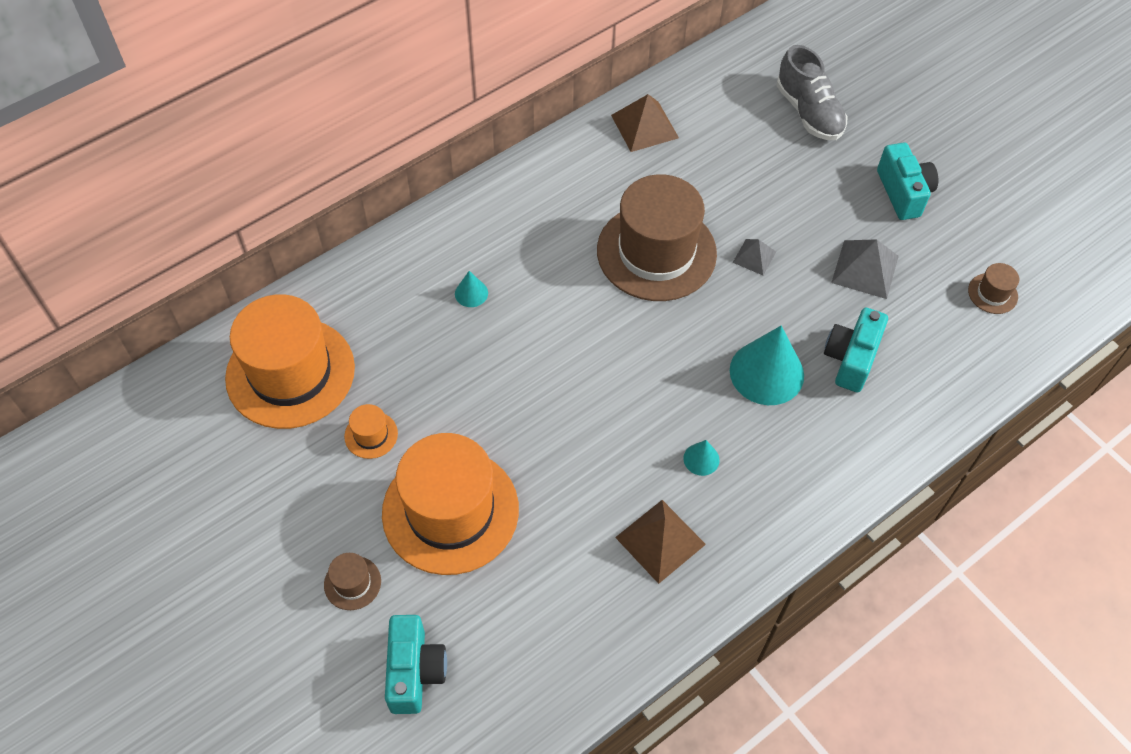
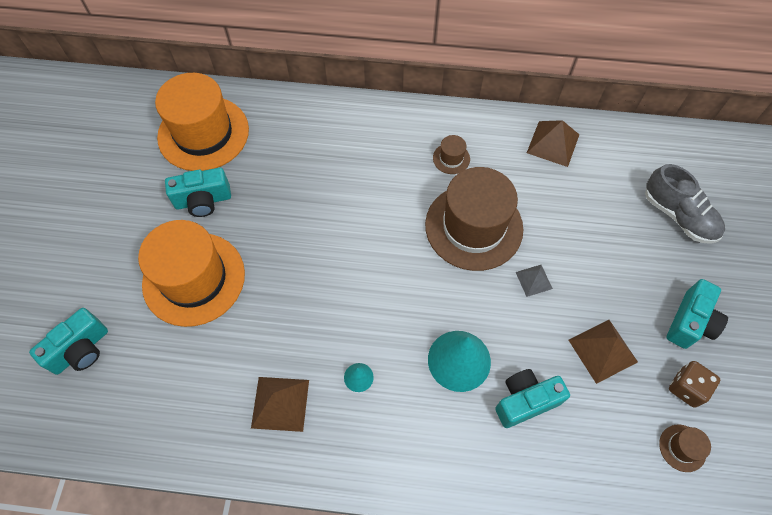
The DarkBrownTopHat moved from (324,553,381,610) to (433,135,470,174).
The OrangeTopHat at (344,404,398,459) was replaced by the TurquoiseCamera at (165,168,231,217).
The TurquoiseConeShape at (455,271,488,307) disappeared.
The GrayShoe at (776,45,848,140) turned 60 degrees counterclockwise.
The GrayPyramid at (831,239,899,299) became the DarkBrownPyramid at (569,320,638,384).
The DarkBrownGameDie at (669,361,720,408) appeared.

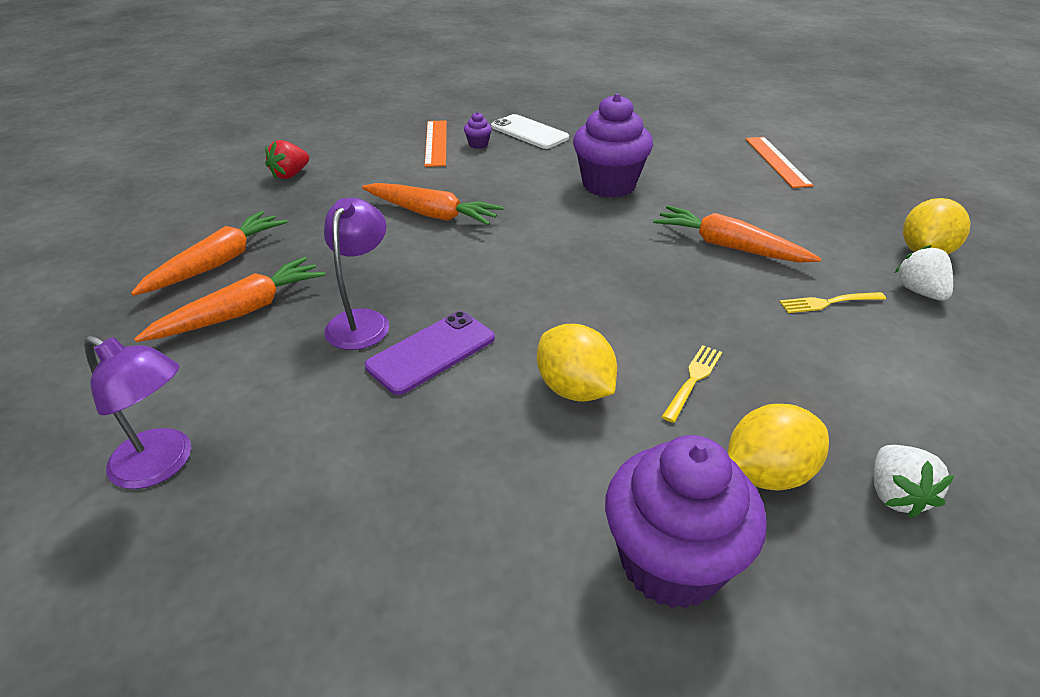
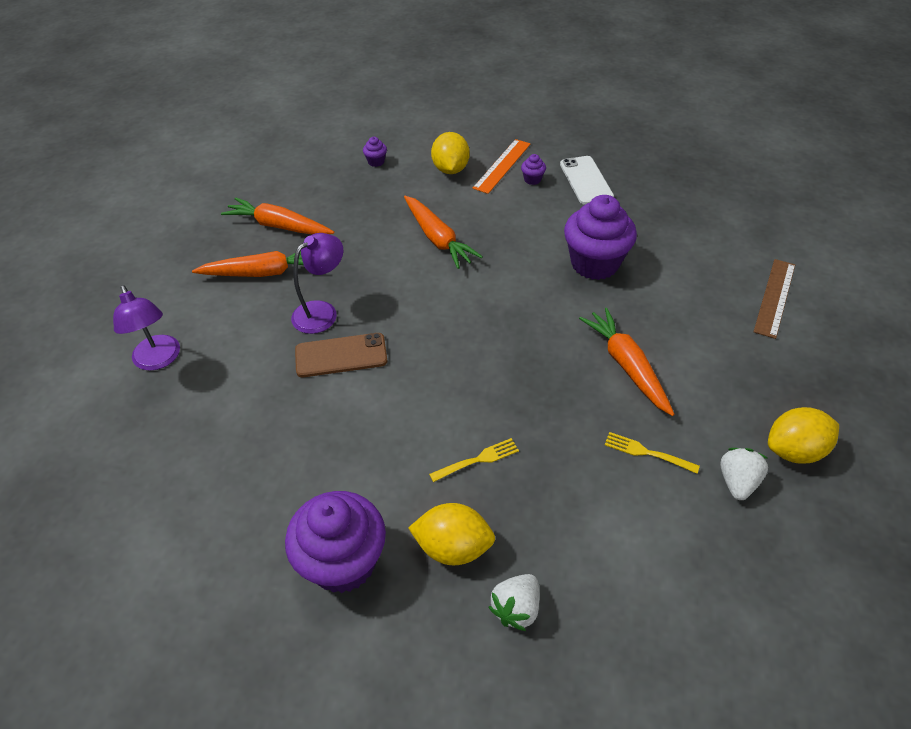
The OrangeRootVegetable at (131,211,287,296) turned 135 degrees counterclockwise.
The CrimsonBerry at (265,140,309,179) was replaced by the PurpleFairyCake at (363,137,387,167).
The PurpleSmartphone at (365,311,495,395) became the DarkBrownSmartphone at (295,333,387,377).
The YellowCitrusFruit moved from (537,324,617,402) to (431,132,470,174).
The OrangeRuler at (745,137,814,188) became the DarkBrownRuler at (753,259,795,339).

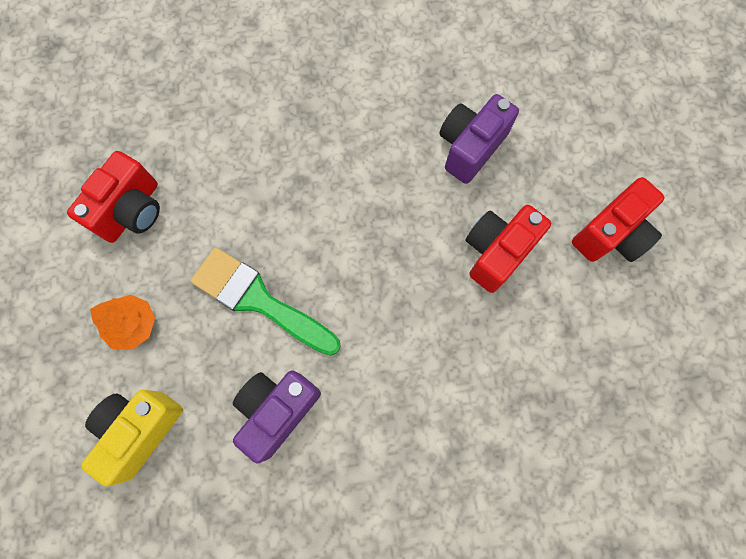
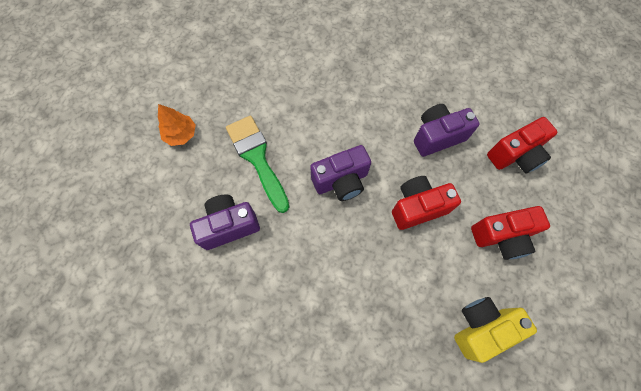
The CrimsonCamera moved from (67,151,160,243) to (487,117,558,173).
The YellowCamera moved from (81,390,183,487) to (454,297,537,363).
The PurpleCamera at (310,145,371,201) appeared.

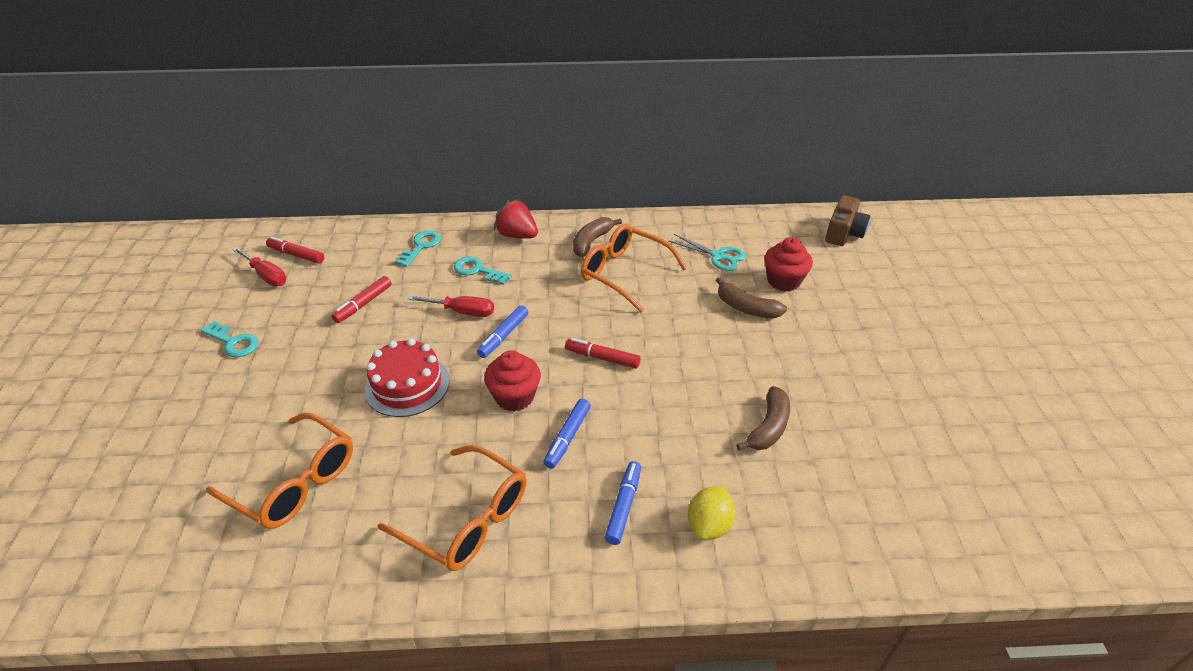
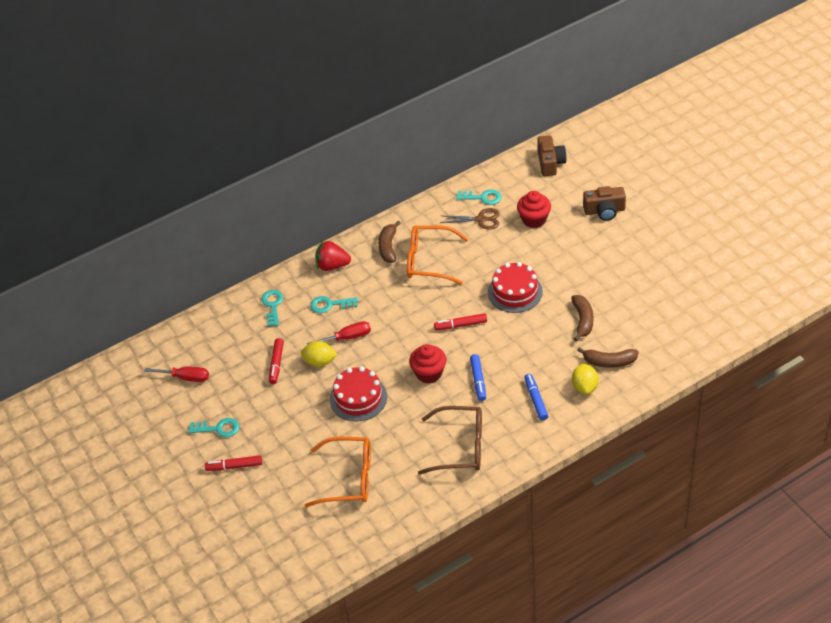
The CrimsonMarkerPen moved from (266,237,324,264) to (205,455,262,471).
The OrangeSpectacles at (377,445,527,571) became the DarkBrownSpectacles at (418,406,482,475).
The BlueMarkerPen at (477,305,528,358) disappeared.
The TurquoiseScissors at (668,234,746,271) became the DarkBrownScissors at (440,208,500,230).
The DarkBrownToyBanana moved from (716,277,787,318) to (577,347,638,368).
The YellowCitrusFruit at (301,341,338,367) appeared.
The TurquoiseDoorKey at (456,190,501,205) appeared.
The CrimsonCake at (488,262,543,313) appeared.
The DarkBrownCamera at (583,186,626,221) appeared.

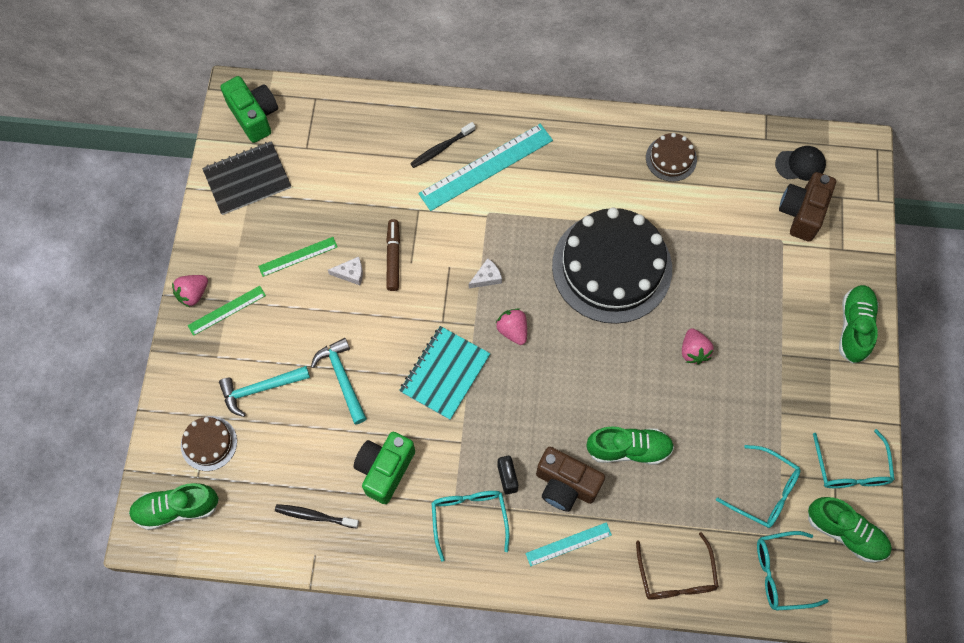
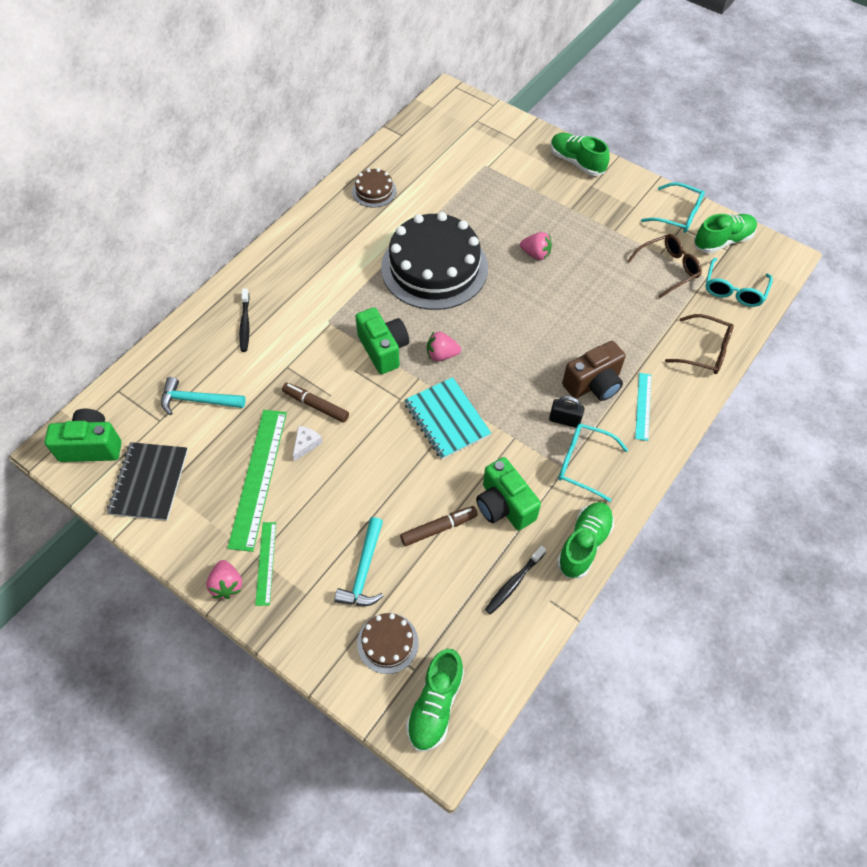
The EmeraldRuler at (258,237,337,277) changed to 1.88 times the size.
The TurquoiseHammer moved from (311,338,367,424) to (161,377,245,415).
The TurquoiseRuler at (418,124,553,211) disappeared.
The WhitePieceOfCheese at (469,258,502,288) was replaced by the EmeraldCamera at (355,307,409,374).
The EmeraldShoe moved from (586,426,674,465) to (557,502,614,579).
The TurquoiseSpectacles at (716,445,801,528) became the DarkBrownSpectacles at (627,234,702,299).
The EbonyPeakedCap at (775,146,826,181) disappeared.
The DarkBrownCamera at (779,172,836,242) disappeared.
The DarkBrownMarkerPen at (400,506,478,546) appeared.

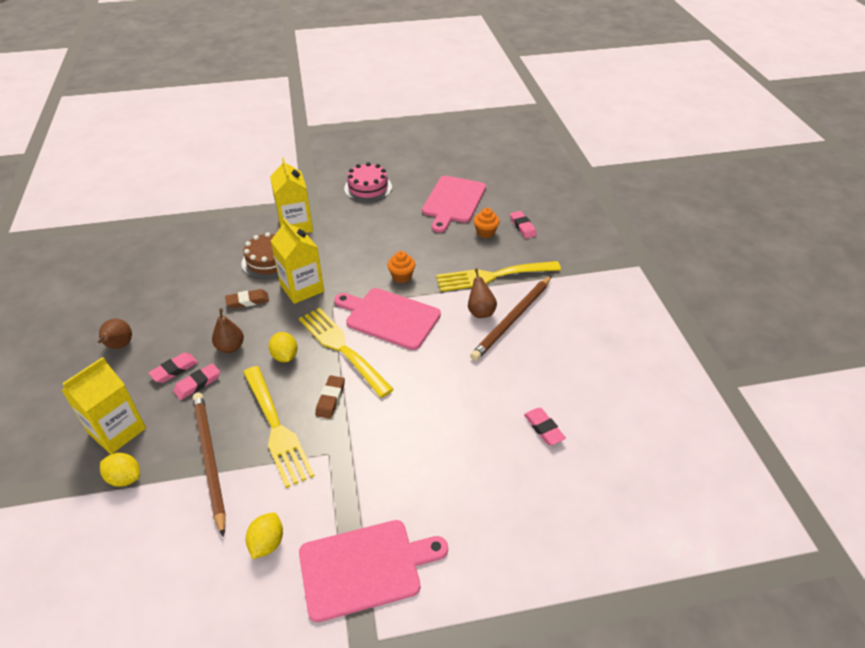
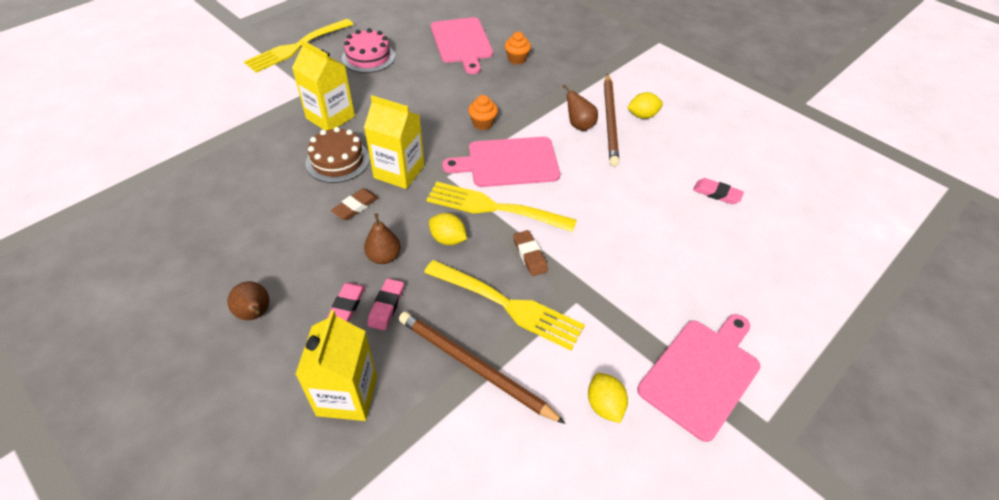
The YellowCitrusFruit moved from (100,453,140,487) to (627,92,663,119).
The YellowFork moved from (436,261,561,292) to (244,19,353,73).
The RosyEraser at (510,211,537,239) disappeared.

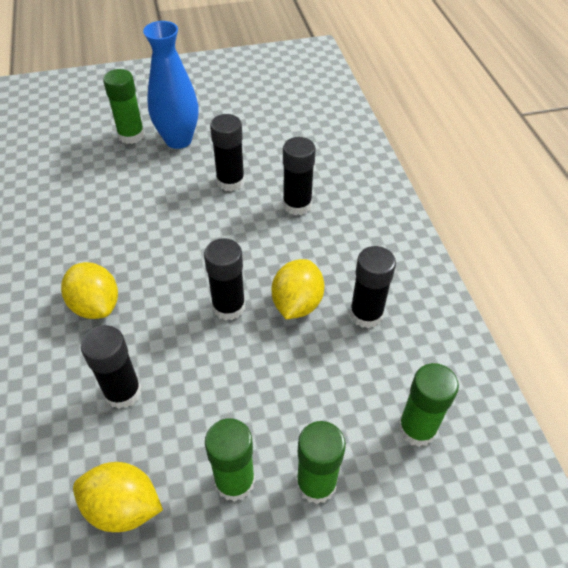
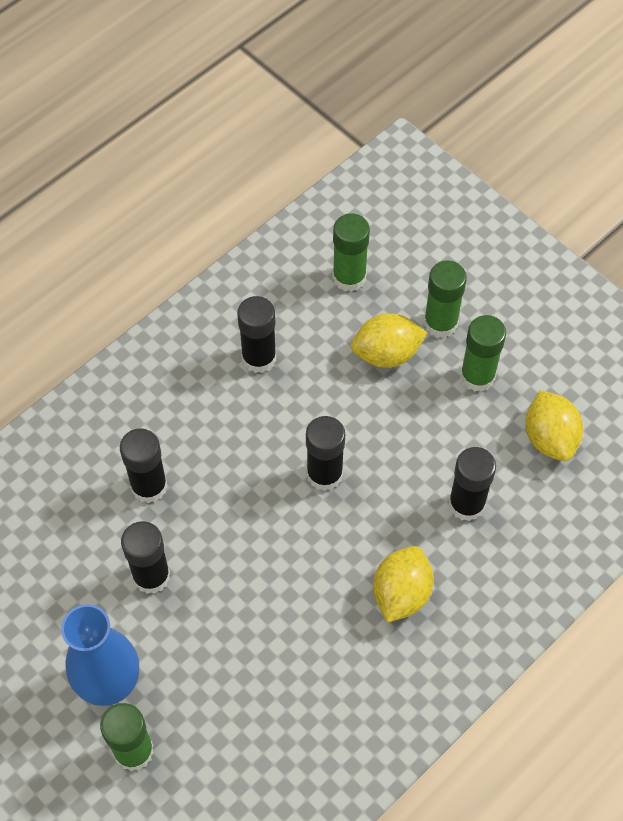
The YellowCitrusFruit moved from (272,259,324,319) to (351,313,427,368).

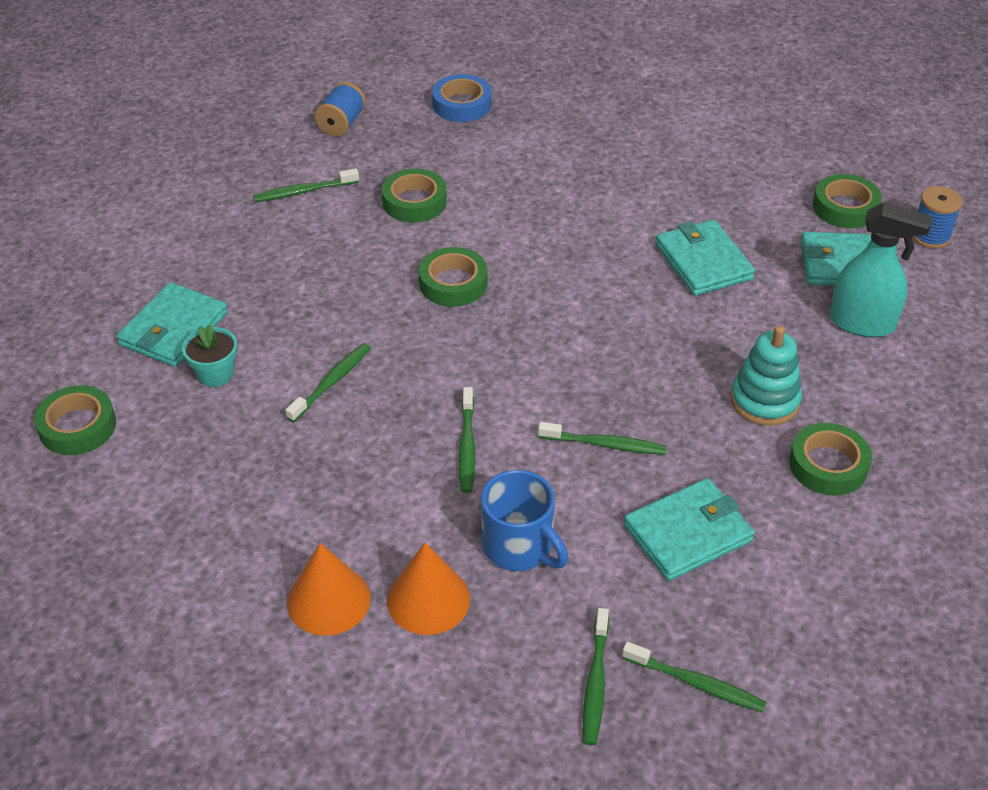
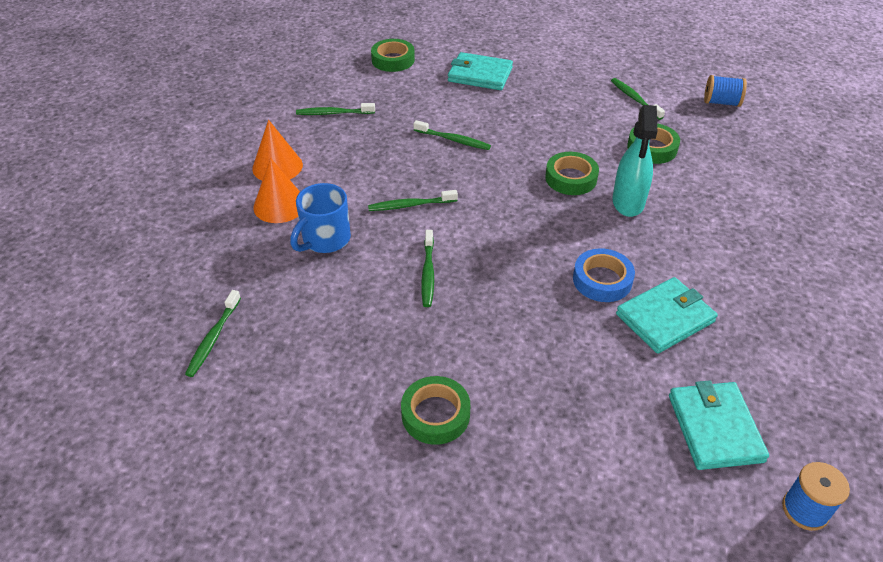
The TurquoisePottedPlant at (182,324,237,387) disappeared.
The BlueStickyTape moved from (432,74,492,122) to (573,248,635,302).
The EmeraldToothbrush moved from (583,608,609,745) to (296,103,375,115).
The TurquoiseBillfold at (624,478,755,581) disappeared.
The TurquoiseStackingToy at (730,326,802,426) disappeared.
The EmeraldStickyTape at (813,174,882,228) disappeared.
The TurquoiseSprayCleaner moved from (830,202,932,337) to (612,105,657,217).

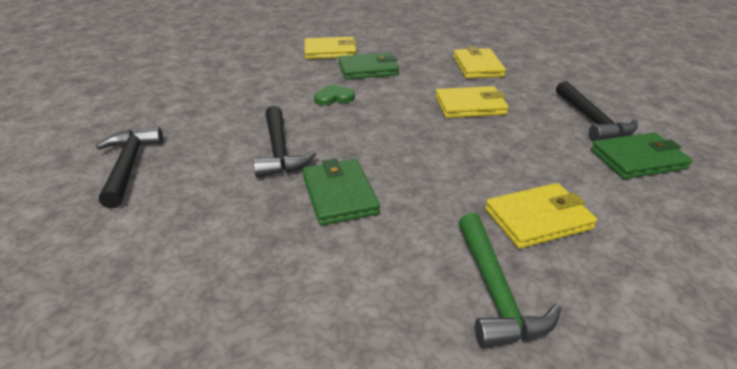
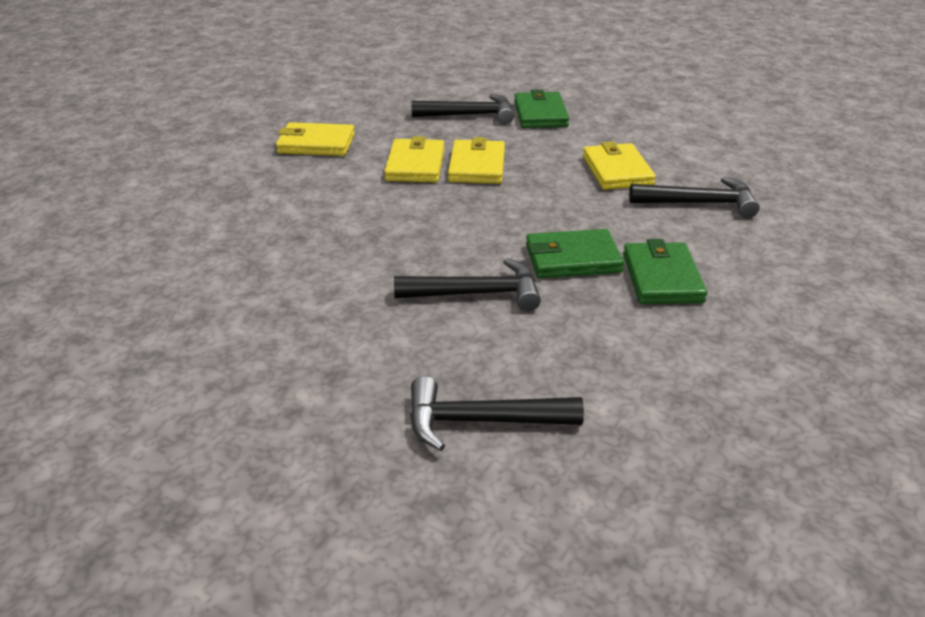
The YellowBillfold moved from (304,37,357,59) to (448,137,505,184).
The EmeraldHeartShape at (314,84,355,105) disappeared.
The EmeraldBillfold moved from (338,52,399,80) to (623,239,707,304).
The EmeraldHammer at (458,213,561,348) became the EbonyHammer at (629,177,760,218).

